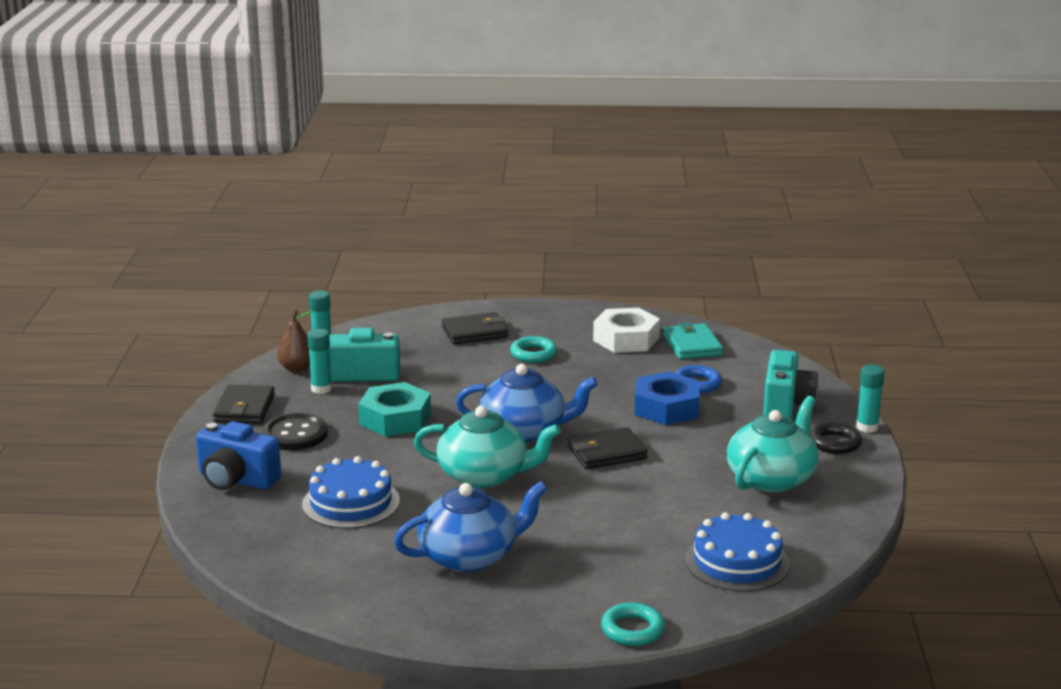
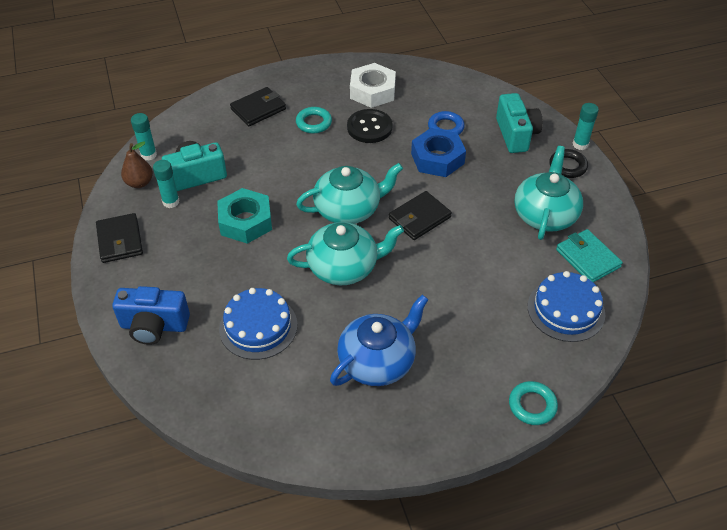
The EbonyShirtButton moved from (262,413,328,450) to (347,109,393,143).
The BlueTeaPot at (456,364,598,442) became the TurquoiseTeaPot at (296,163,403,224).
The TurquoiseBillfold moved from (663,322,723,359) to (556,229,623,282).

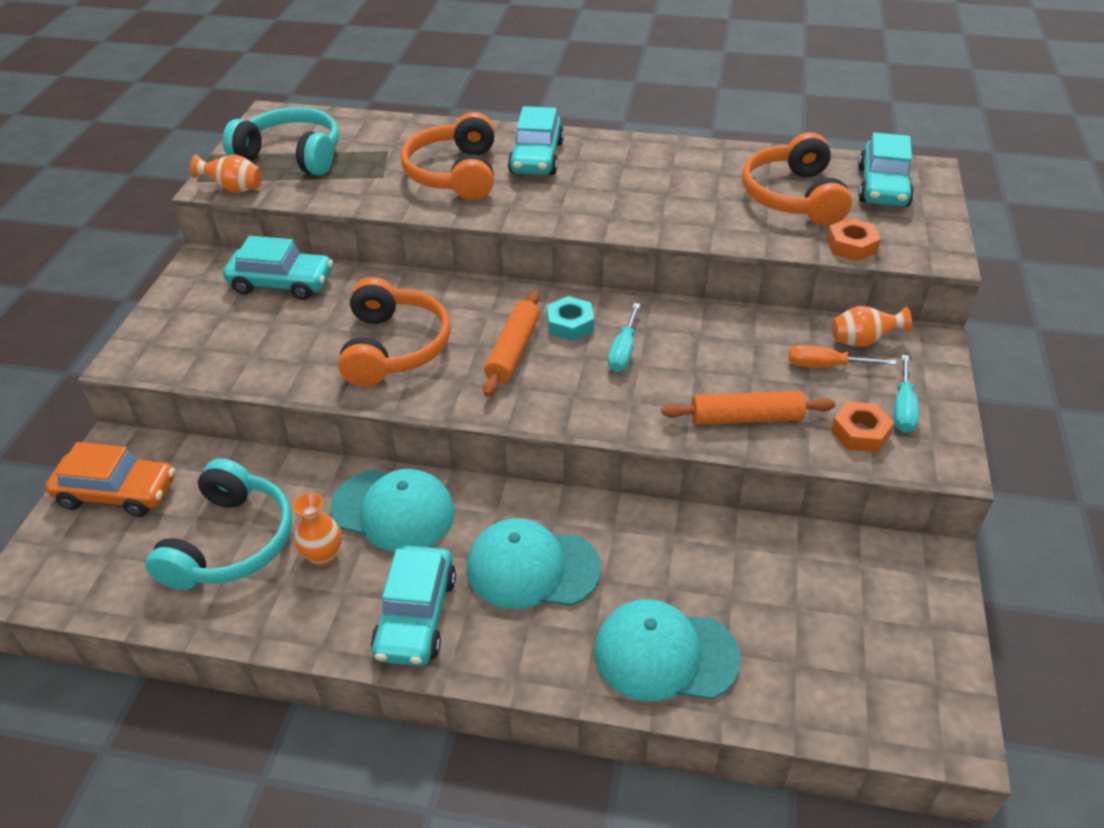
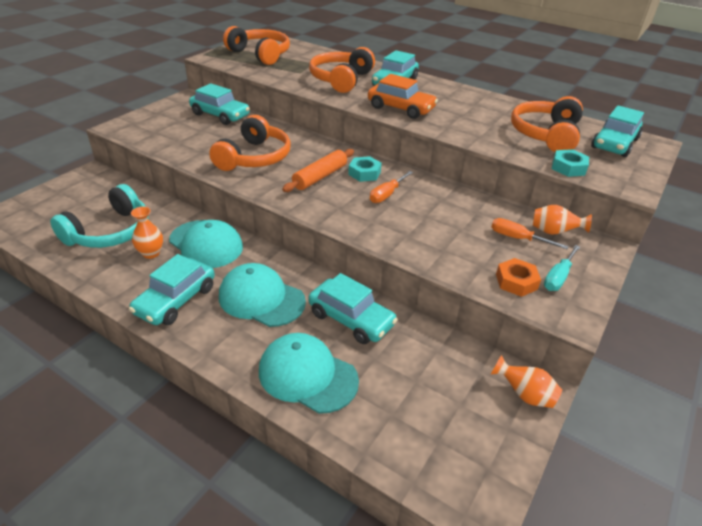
The OrangeCar moved from (45,442,175,517) to (368,74,438,119).
The OrangeTallVase moved from (190,154,262,193) to (491,355,562,408).
The TurquoiseOverEarHeadphones at (223,107,339,175) became the OrangeOverEarHeadphones at (223,26,290,65).
The TurquoiseScrewdriver at (608,303,640,372) became the OrangeScrewdriver at (370,171,413,203).
The OrangePastryRoller at (661,391,835,425) disappeared.
The OrangeHexagonNut at (826,218,881,261) became the TurquoiseHexagonNut at (552,149,589,177).
The TurquoiseCar at (308,273,398,344) appeared.

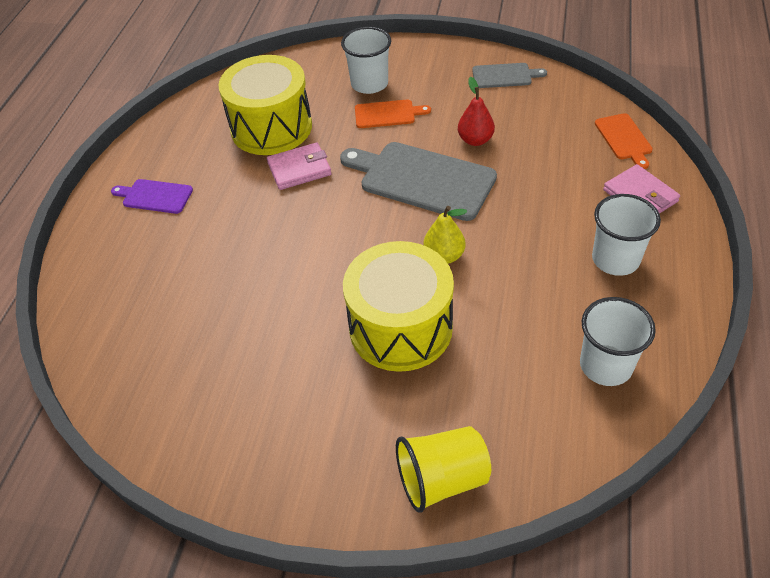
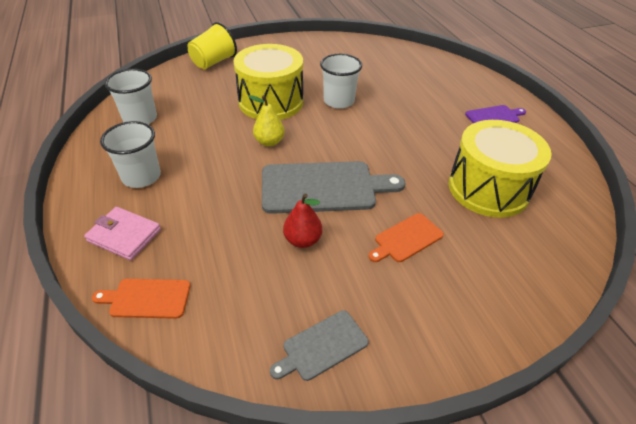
The RosyBillfold at (267,142,331,190) disappeared.
The WhiteBeaker moved from (341,27,391,94) to (320,54,362,109).
The OrangeBreadBoard at (595,113,653,169) turned 45 degrees counterclockwise.

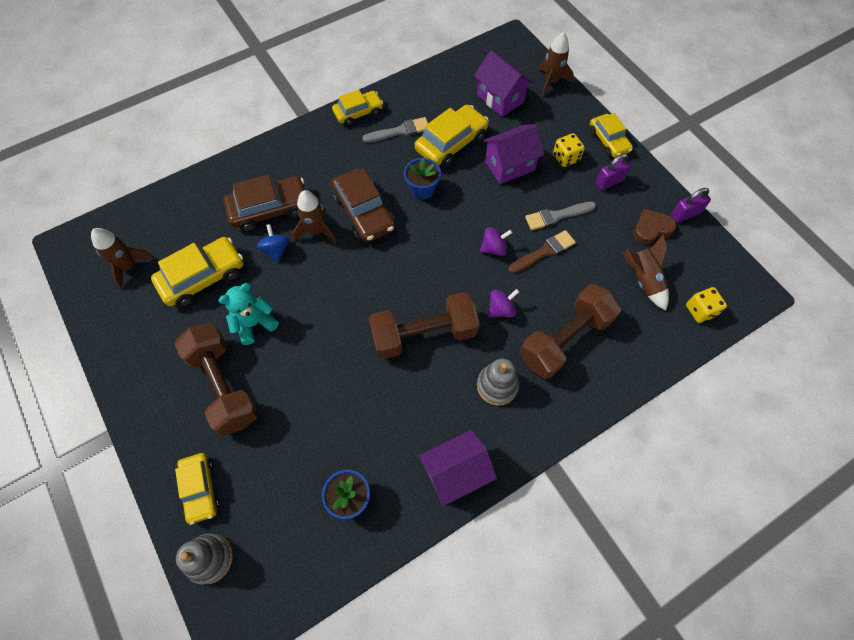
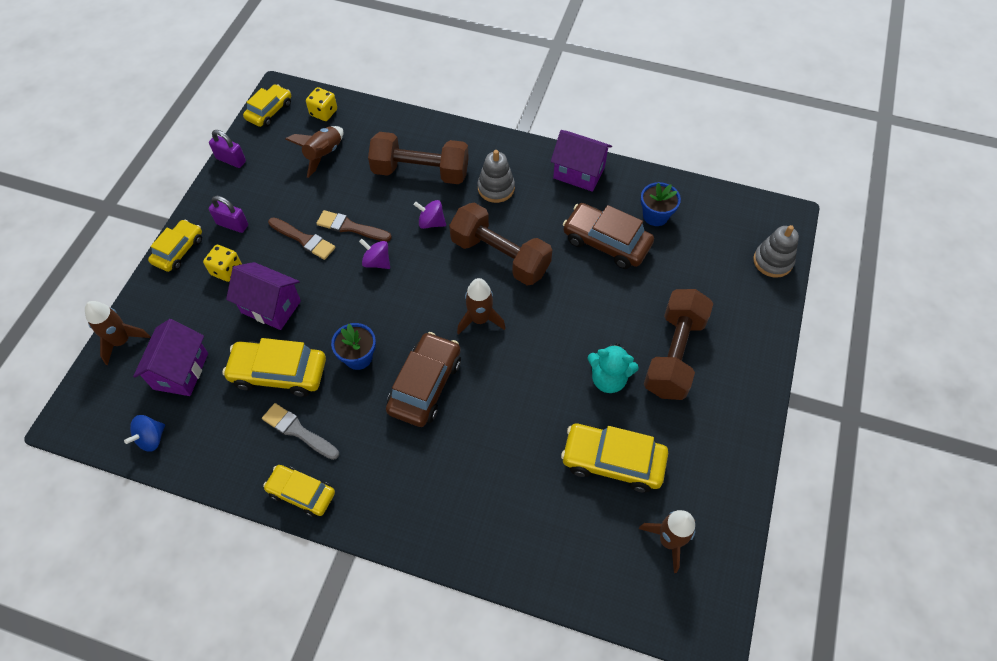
The YellowCar moved from (175,453,220,525) to (243,84,291,127).
The DarkBrownCar moved from (223,174,305,232) to (563,203,654,269).
The BlueWhirligig moved from (257,224,289,263) to (124,415,165,452).
The DarkBrownSpaceship moved from (292,190,337,244) to (457,278,506,335).
The GrayPaintBrush at (525,202,596,230) became the DarkBrownPaintBrush at (268,217,336,260).
The DarkBrownHeartShape at (633,209,676,245) disappeared.

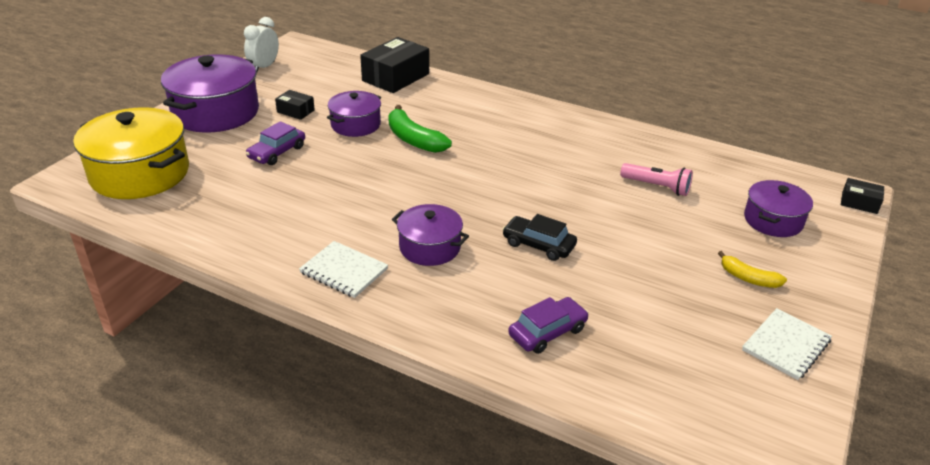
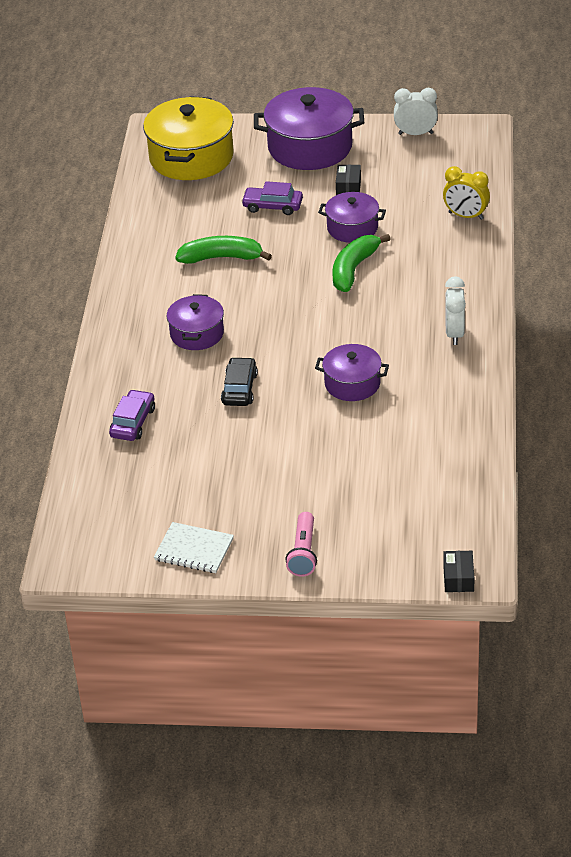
The WhiteExerciseBook at (299,241,388,298) disappeared.
The EbonyBox at (360,37,429,93) was replaced by the YellowClock at (443,166,490,220).
The PurpleCar at (508,297,589,354) turned 105 degrees counterclockwise.
The RosyTorch moved from (620,163,693,196) to (285,512,317,577).
The YellowToyBanana at (718,251,787,288) disappeared.
The PurpleCookingPot moved from (744,180,813,237) to (315,344,389,401).
The EmeraldToyBanana at (175,236,272,264) appeared.
The WhiteClock at (445,277,466,345) appeared.

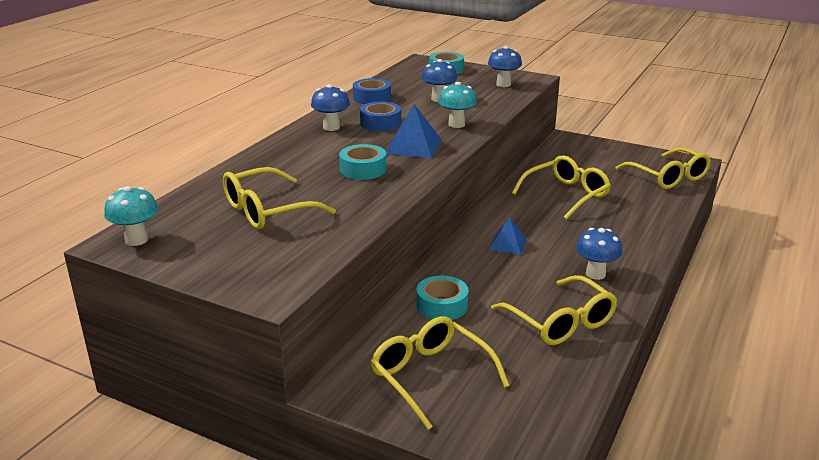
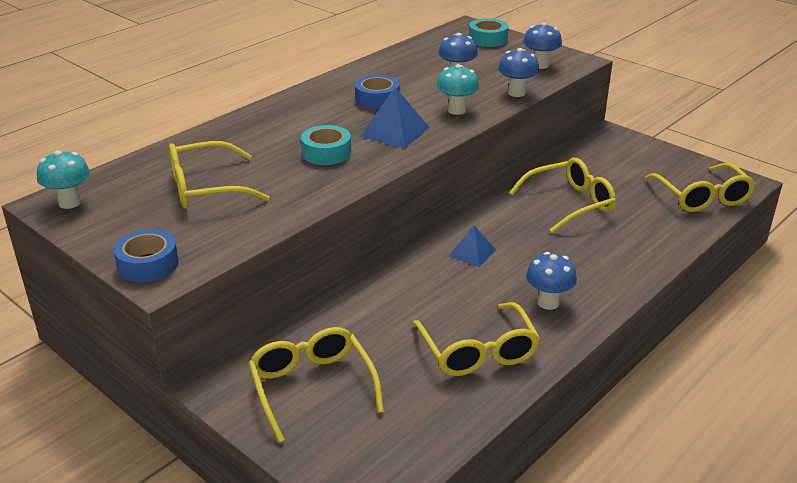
The BlueMushroom moved from (311,84,350,131) to (498,48,539,97).
The BlueStickyTape moved from (353,78,391,104) to (113,229,179,282).
The TurquoiseStickyTape at (416,276,469,320) disappeared.

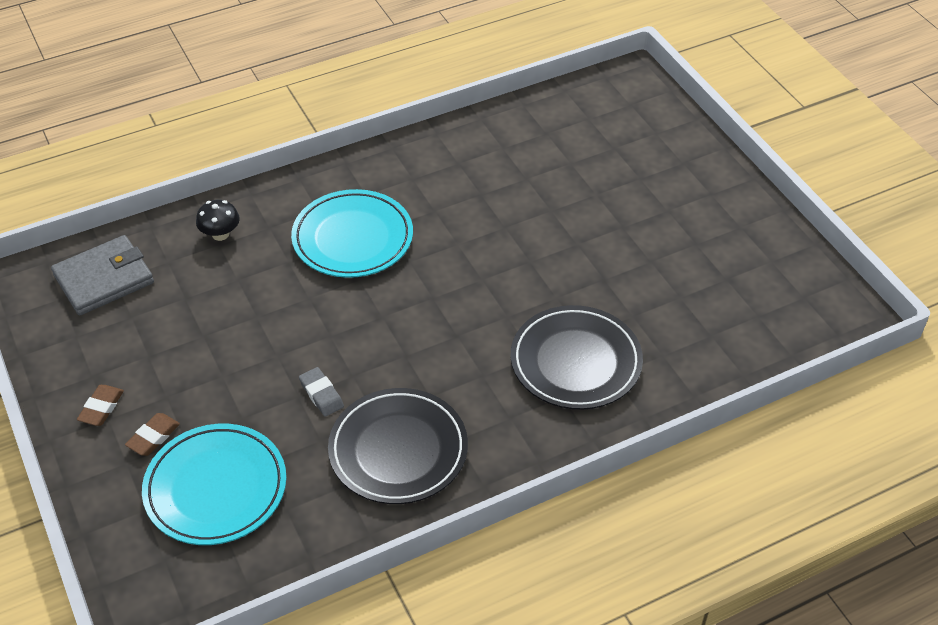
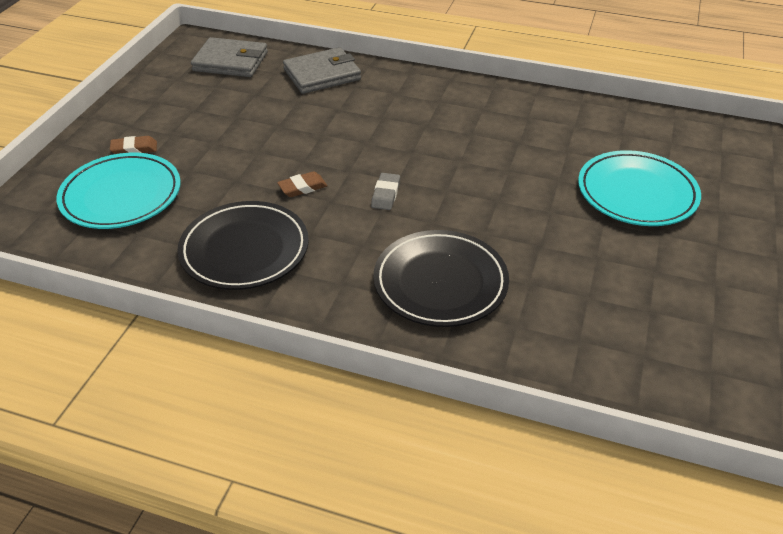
The DarkBrownEraser moved from (77,385,124,426) to (277,171,327,197).
The EbonyMushroom at (196,200,240,241) was replaced by the GrayBillfold at (283,47,361,94).
The TurquoiseFlatDish moved from (291,189,413,278) to (578,150,701,226).
The GrayEraser moved from (299,367,344,417) to (371,173,400,210).

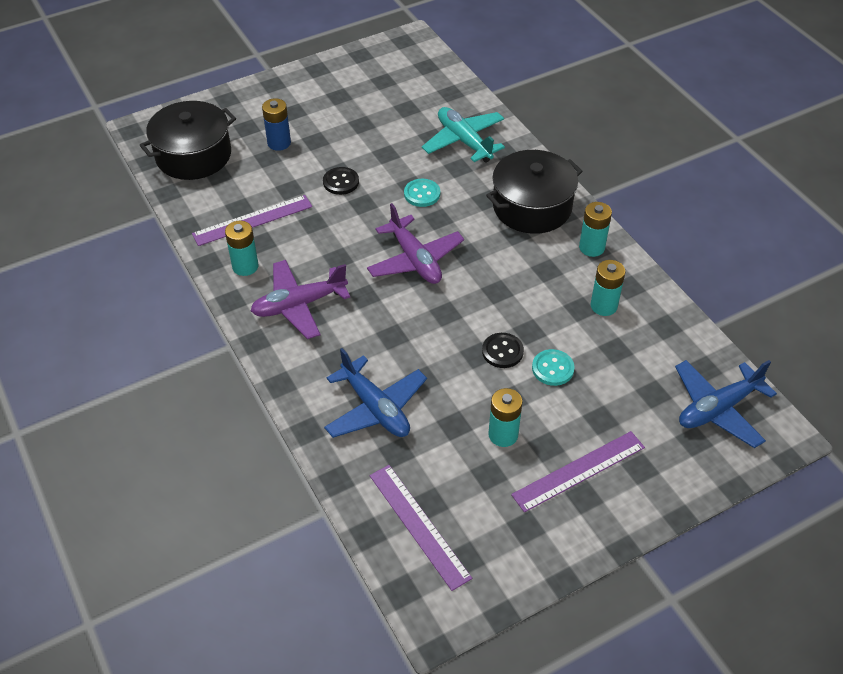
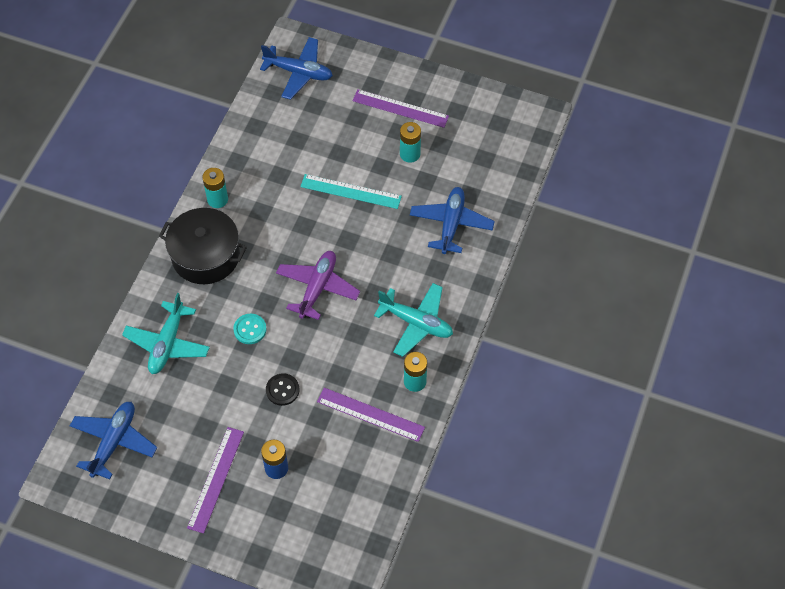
The EbonyCookingPot at (140,101,236,180) disappeared.
The PurpleAeroplane at (251,260,350,339) became the TurquoiseAeroplane at (374,283,453,357).
The PurpleRuler moved from (370,465,472,591) to (187,427,244,534).
The EbonyShirtButton at (482,333,524,368) was replaced by the TurquoiseRuler at (300,174,402,209).
The TurquoiseShirtButton at (532,349,575,386) disappeared.
The TurquoiseBattery at (591,260,625,316) disappeared.
The BlueAeroplane at (70,402,157,480) appeared.

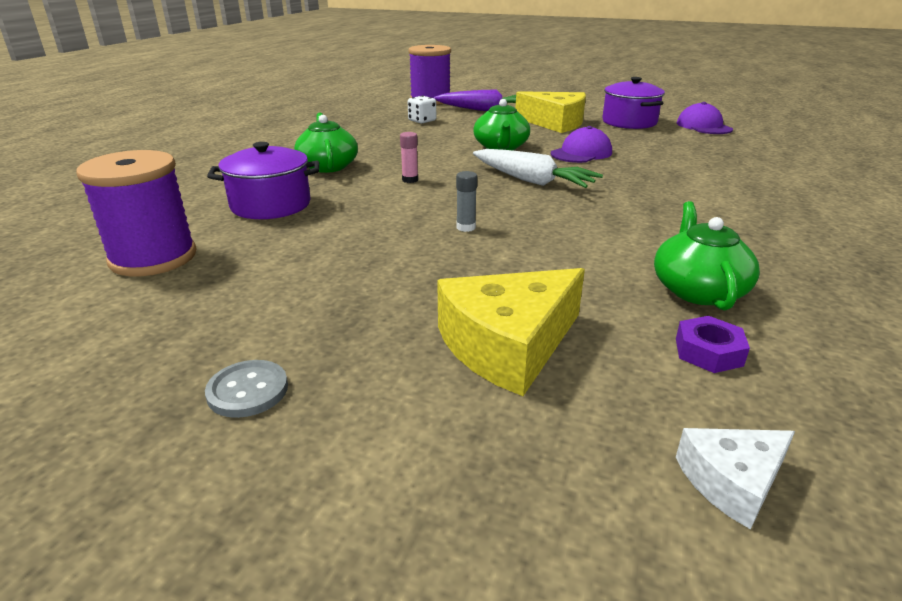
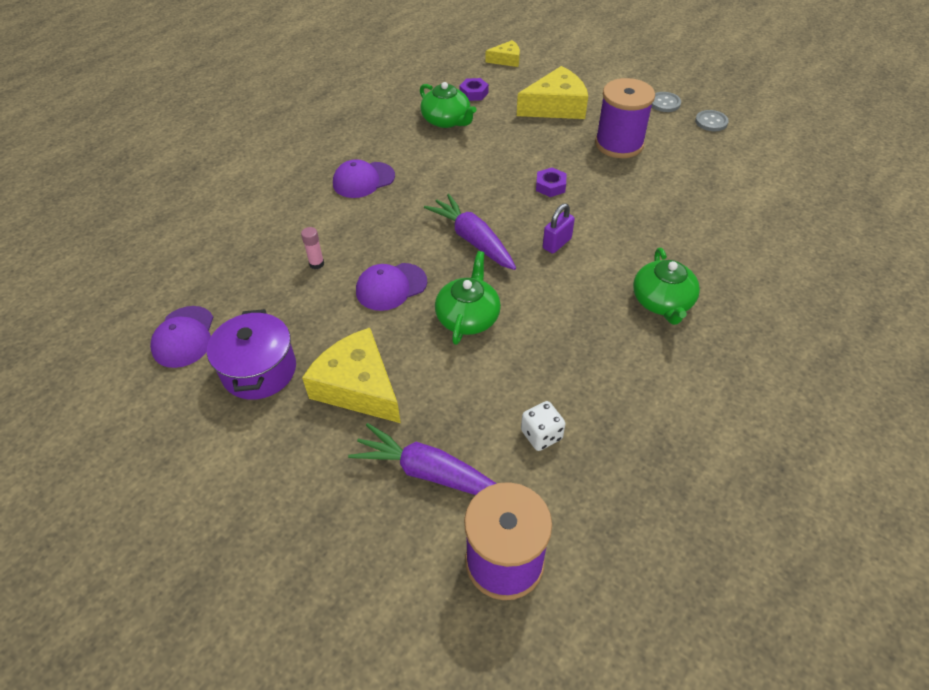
The PurpleSpool moved from (76,150,197,276) to (595,78,655,158).
The PurpleCookingPot at (207,142,319,219) disappeared.
The RosyGlueStick moved from (400,132,418,183) to (301,227,324,269).
The GrayGlueStick at (456,171,477,232) was replaced by the PurpleHexagonNut at (536,168,566,197).
The WhiteRootVegetable at (473,149,603,188) became the PurpleRootVegetable at (424,194,516,270).
The EmeraldTeaPot at (654,201,760,310) turned 60 degrees counterclockwise.
The WhitePieceOfCheese at (676,428,795,530) became the YellowPieceOfCheese at (486,40,520,67).
The PurplePeakedCap at (333,159,395,198) appeared.
The PurplePadlock at (543,203,575,254) appeared.
The GrayShirtButton at (695,110,729,131) appeared.

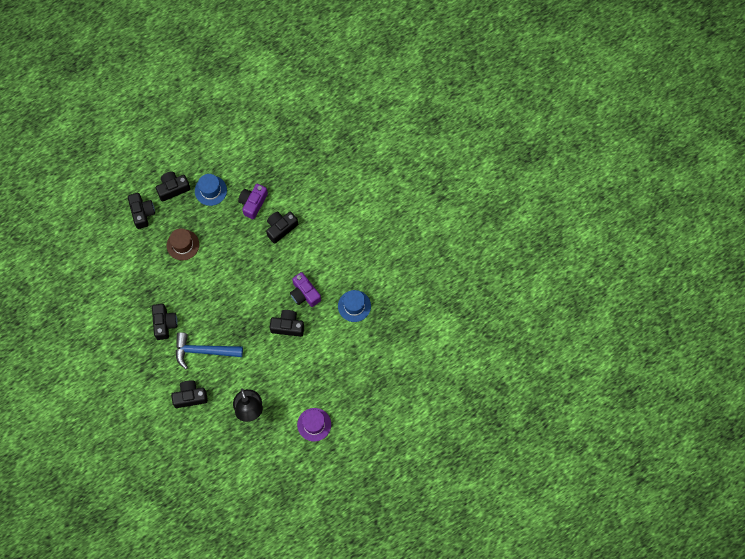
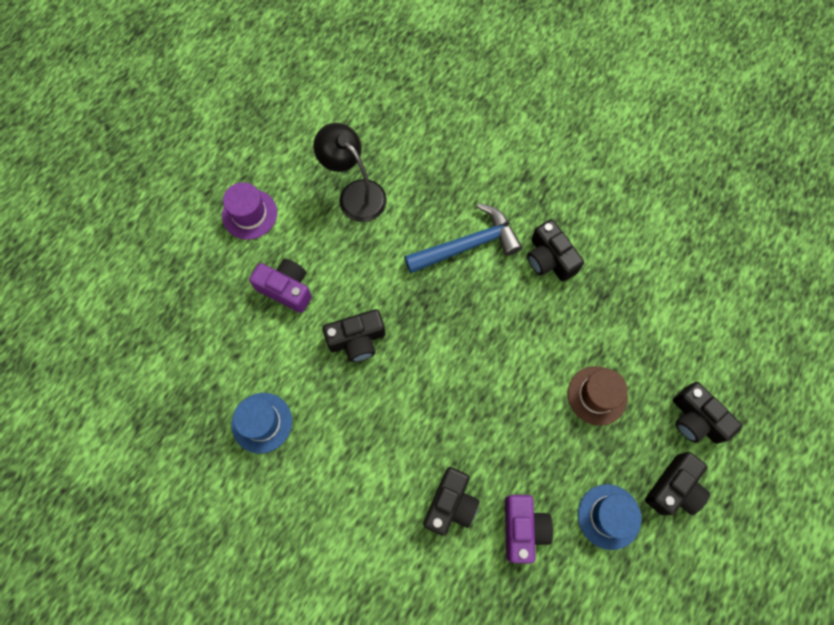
The EbonyCamera at (171,380,208,408) disappeared.
The PurpleCamera moved from (290,272,321,307) to (249,259,312,313).

